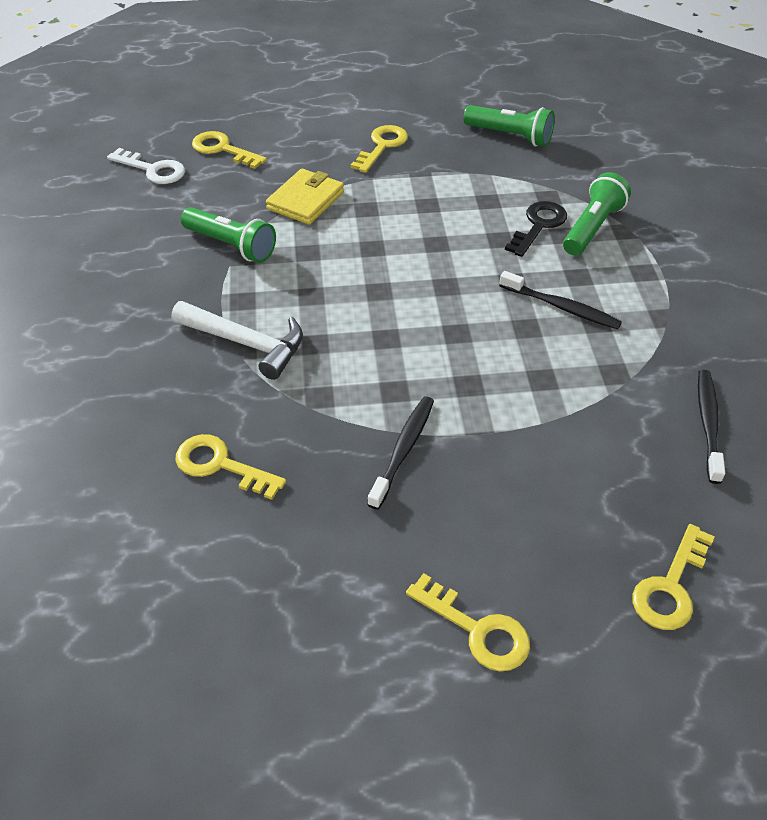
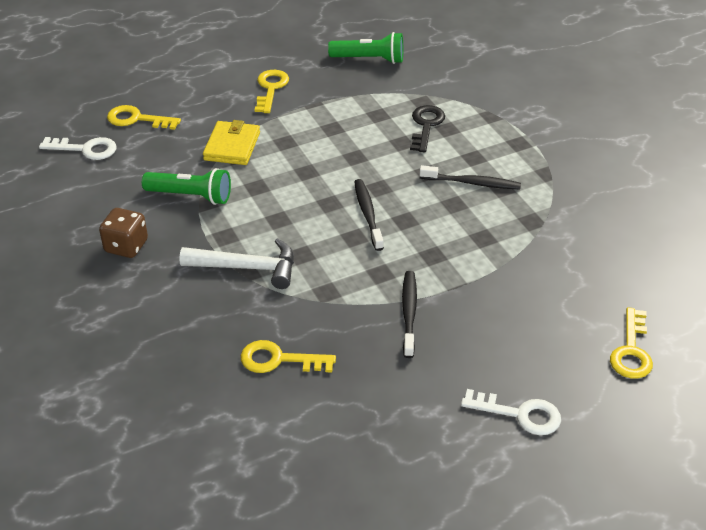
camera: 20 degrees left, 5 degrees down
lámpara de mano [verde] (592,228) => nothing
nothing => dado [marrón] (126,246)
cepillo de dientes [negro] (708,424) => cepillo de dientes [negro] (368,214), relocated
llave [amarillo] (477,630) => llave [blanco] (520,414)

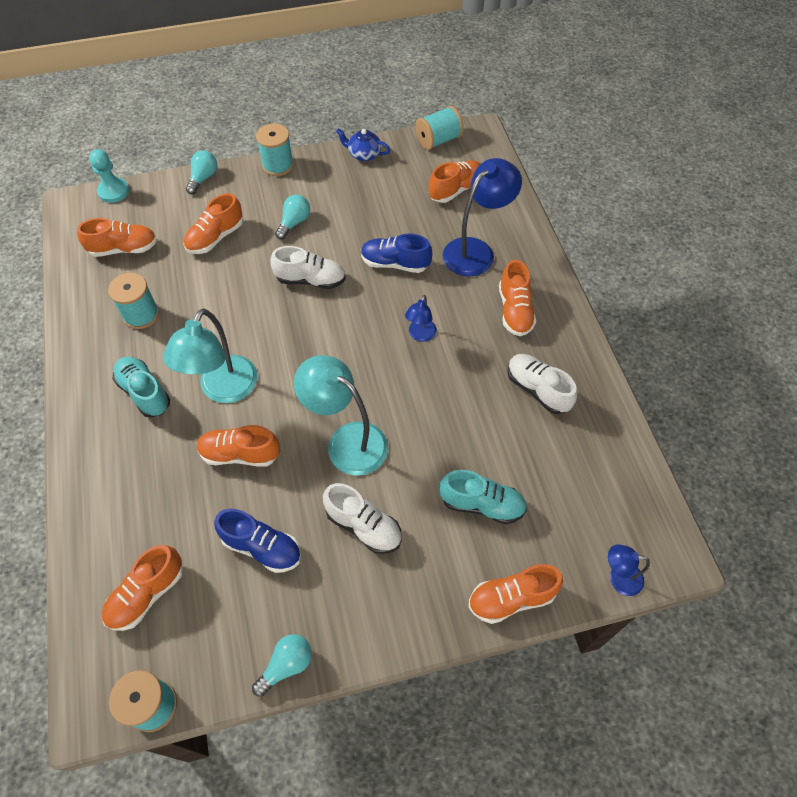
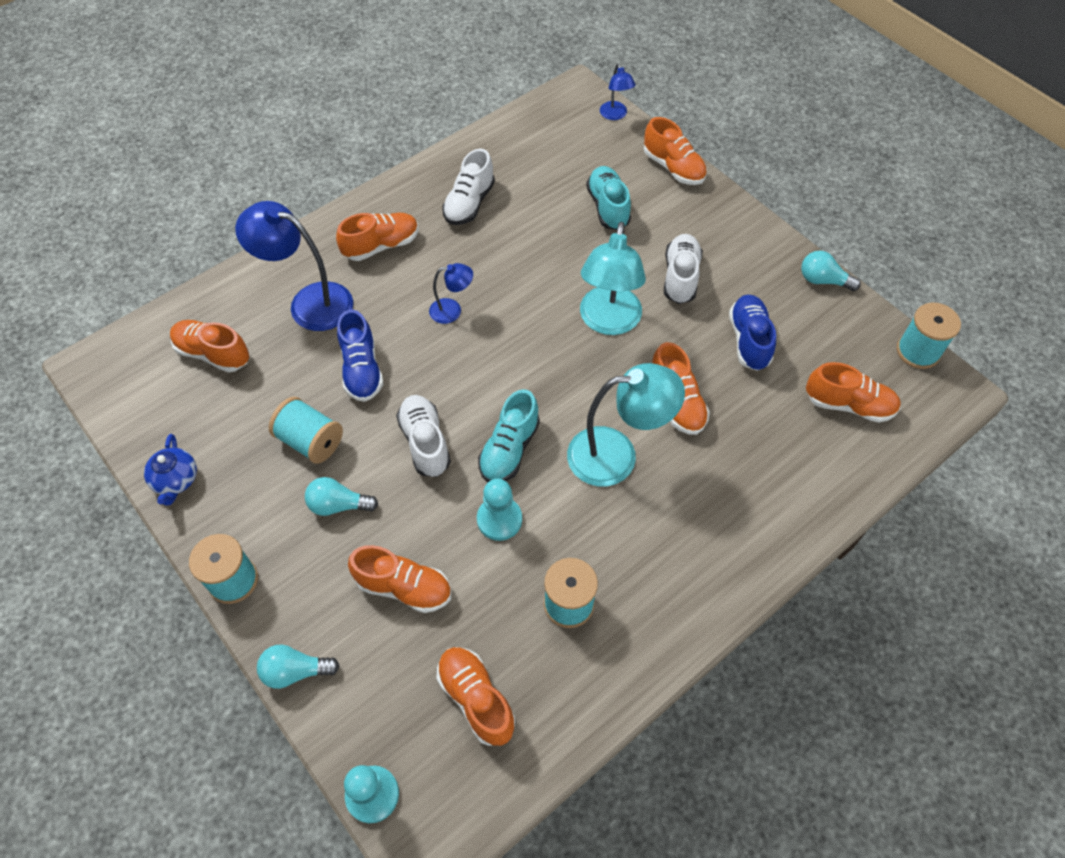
camera: 115 degrees left, 0 degrees up
nothing => peón [turquesa] (499,519)
zapato [turquesa] (144,392) => zapato [turquesa] (509,449), relocated
carrete [turquesa] (438,140) => carrete [turquesa] (311,441), relocated

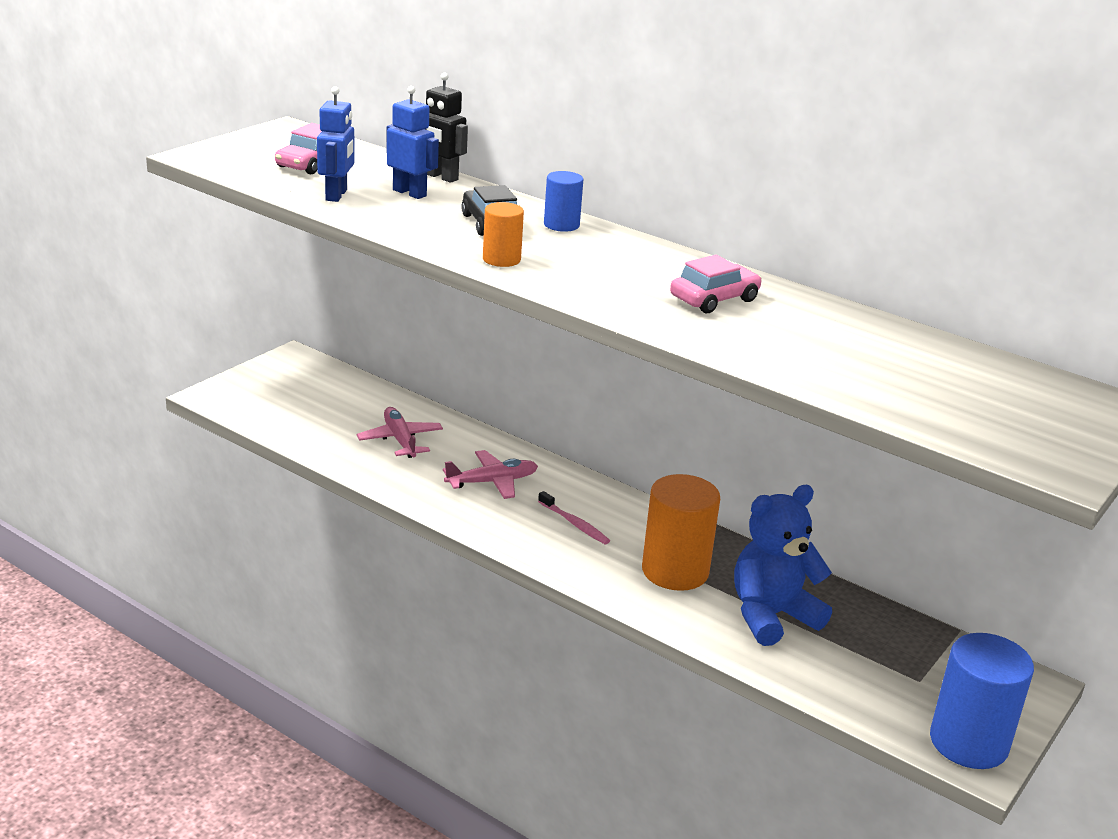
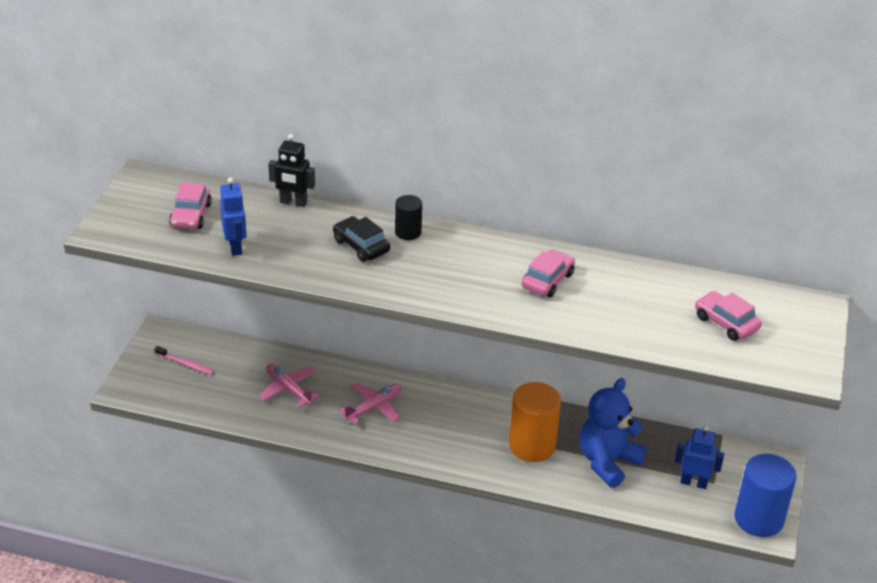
camera: 20 degrees left, 10 degrees up
cilindro [naranja] (501,259) => nothing
nothing => coche [rosa] (726,323)
robot [azul] (410,193) => robot [azul] (693,483), relocated
cepillo de dientes [rosa] (574,524) => cepillo de dientes [rosa] (185,364), relocated
cilindro [azul] (561,225) => cilindro [negro] (408,232)

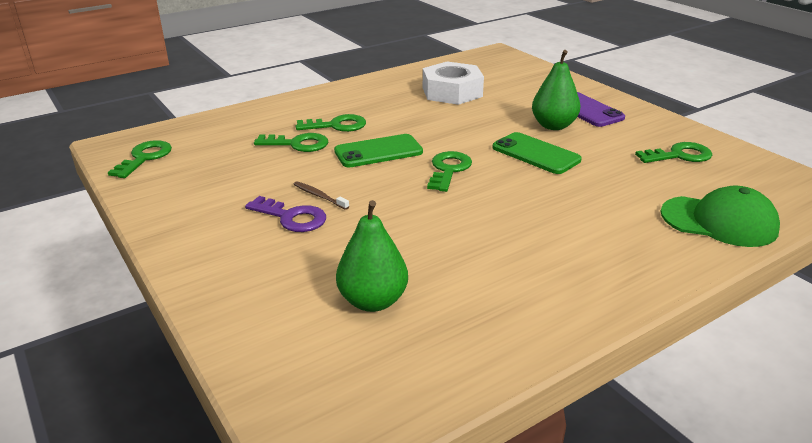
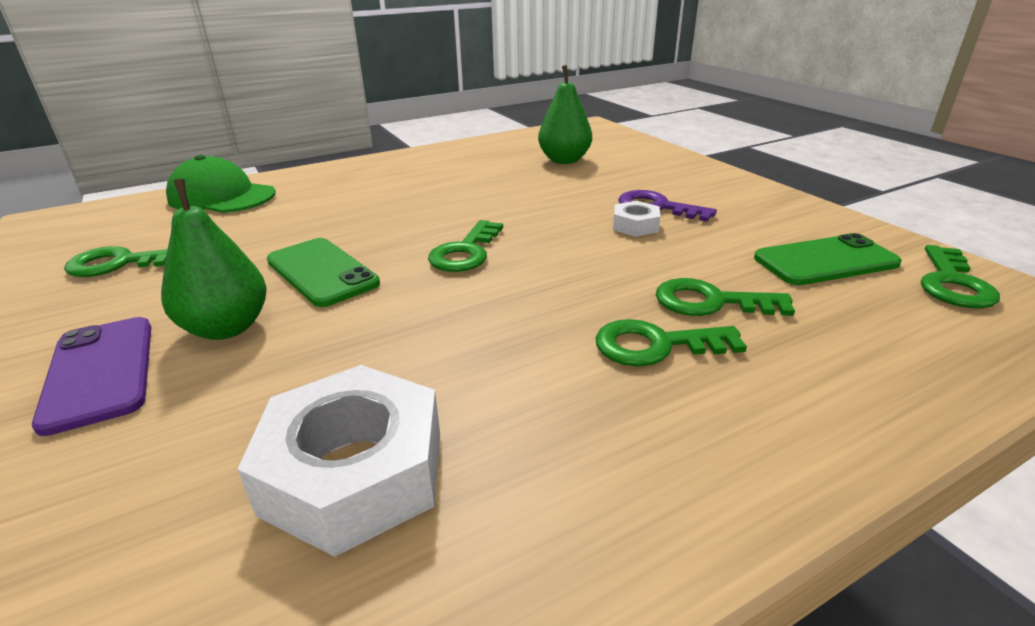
camera: 175 degrees left, 0 degrees up
móvil [verde] (378,152) => móvil [verde] (825,261), relocated
cepillo de dientes [marrón] (319,196) => tuerca [blanco] (635,225)

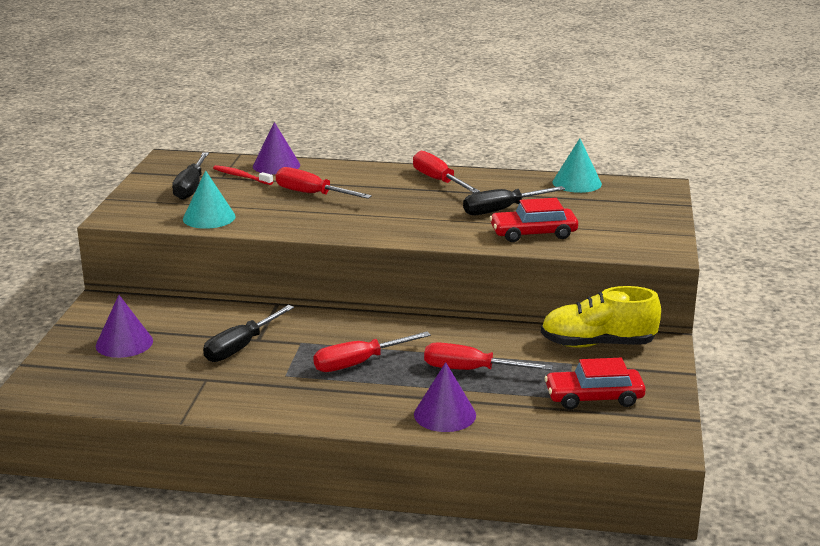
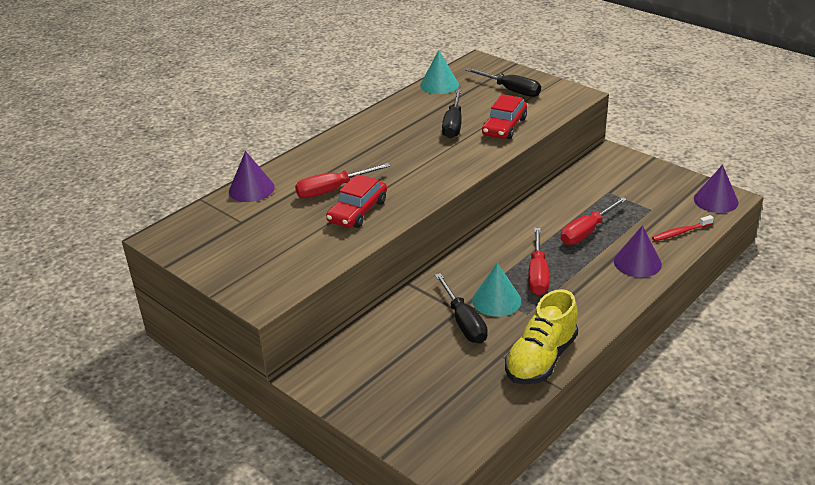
camera: 55 degrees left, 10 degrees up
destornillador [rojo] (438,181) => nothing
cono [morado] (124,343) => cono [morado] (716,200), relocated
destornillador [negro] (191,187) => destornillador [negro] (511,90), relocated
cono [turquesa] (209,217) => cono [turquesa] (496,300), relocated
cepillo de dientes [rojo] (241,176) => cepillo de dientes [rojo] (681,232), relocated
zapato [amarillo] (597,344) => zapato [amarillo] (541,359), relocated
coche [rojo] (594,397) => coche [rojo] (357,211), relocated

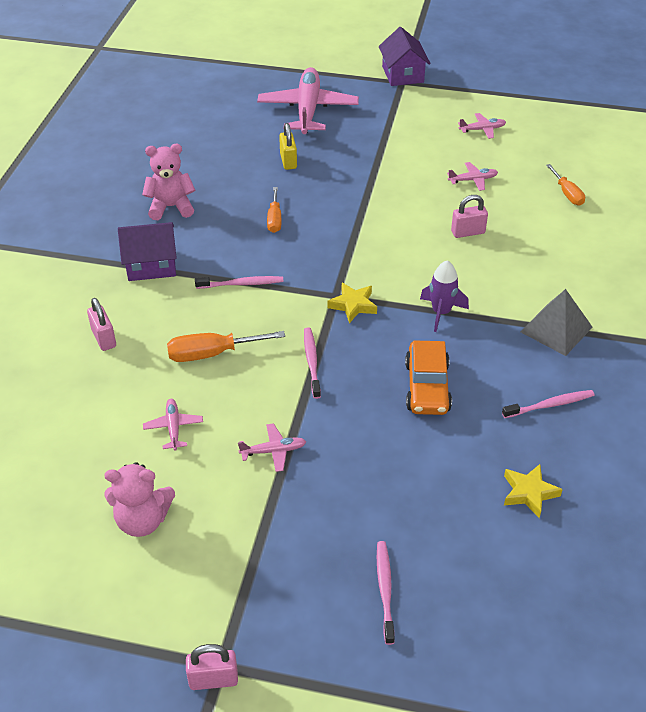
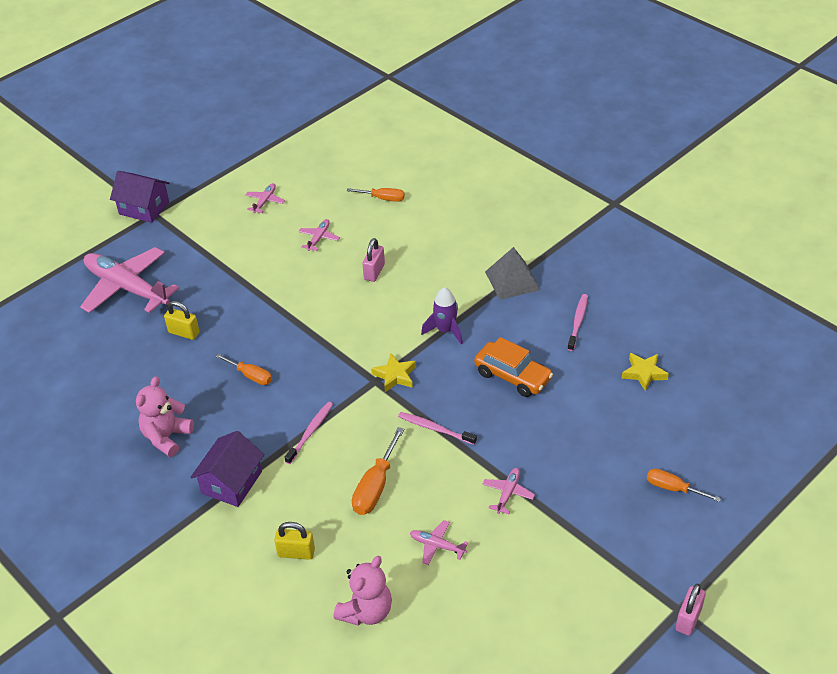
camera: 55 degrees left, 0 degrees up
osito [rosa] (142,520) => osito [rosa] (366,611), relocated
cepillo de dientes [rosa] (385,589) => destornillador [naranja] (673,488)
candado [rosa] (104,338) => candado [amarillo] (296,552)

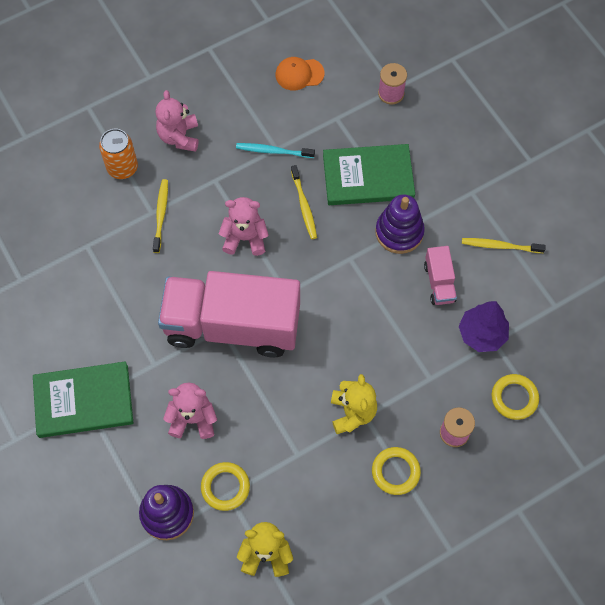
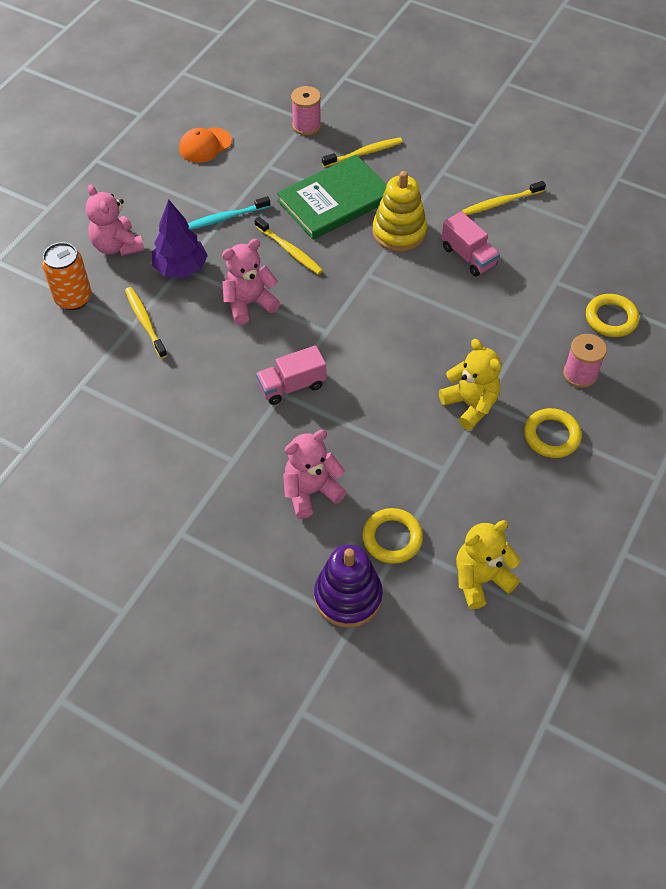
camera: 30 degrees left, 10 degrees down
libro [verde] (83,401) => nothing
nothing => cepillo de dientes [amarillo] (364,153)
árbol [morado] (482,334) => árbol [morado] (181,268), relocated
juguete apilable [morado] (399,232) => juguete apilable [amarillo] (399,232)
camión [rosa] (232,325) => camión [rosa] (292,386), x0.41

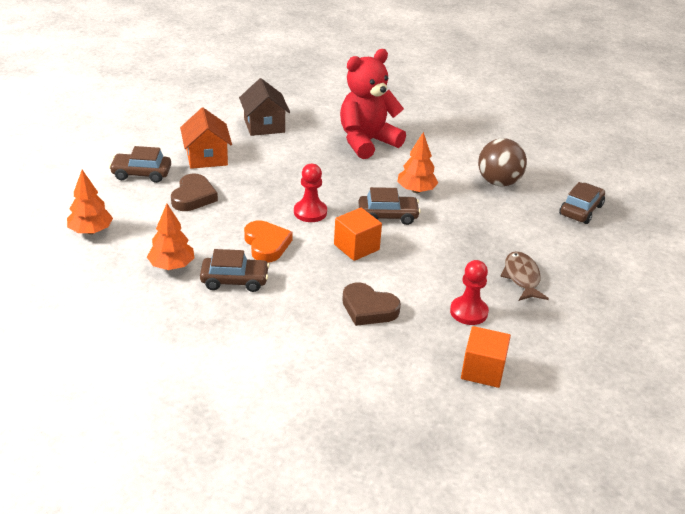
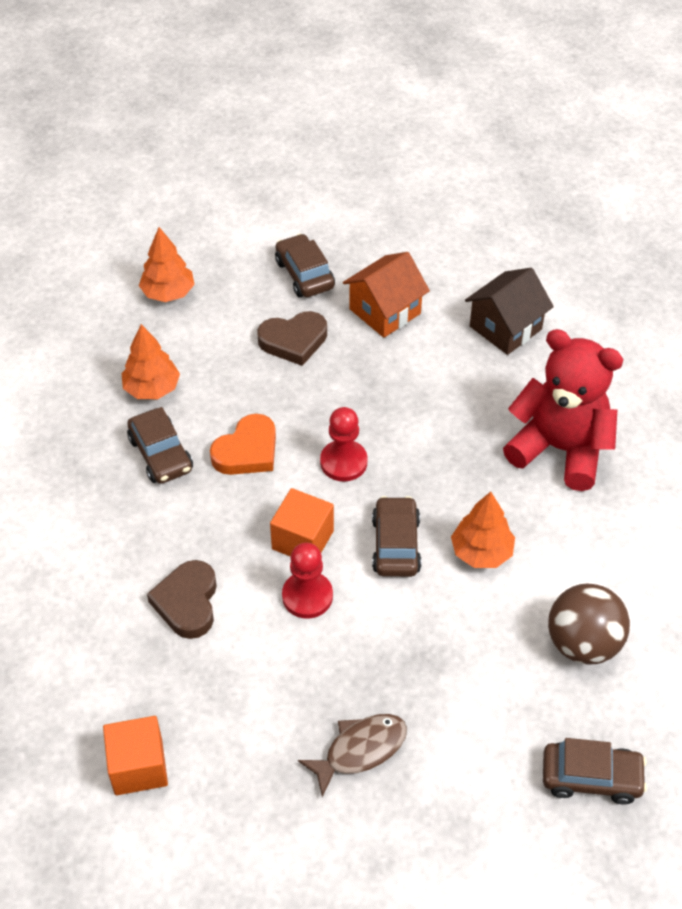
camera: 65 degrees right, 15 degrees up
peón [rojo] (468,312) => peón [rojo] (307,596), relocated
coche [marrón] (388,216) => coche [marrón] (395,545), 150 degrees counterclockwise

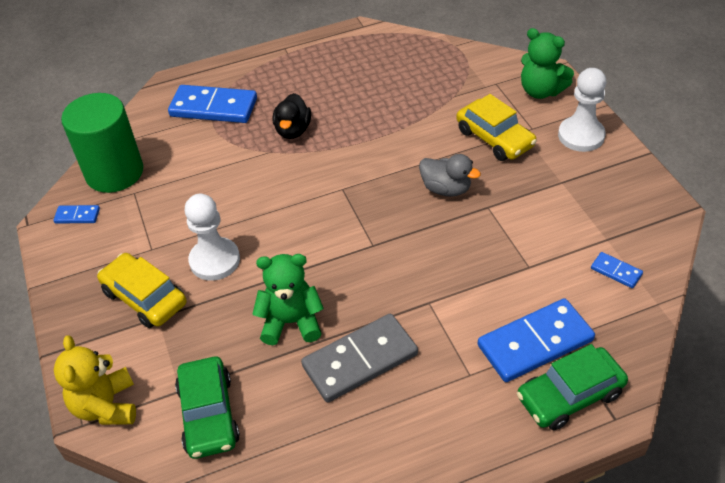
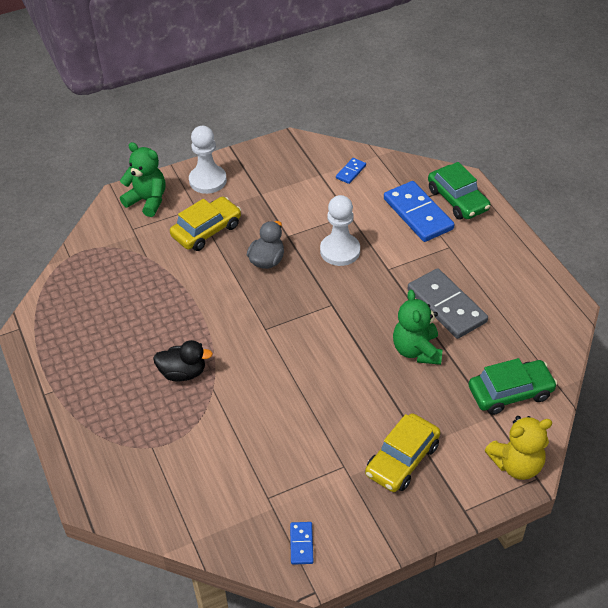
camera: 95 degrees left, 0 degrees up
cilindro [verde] (114,172) => nothing
ficha de dominó [azul] (213,107) => nothing
peón [blanco] (215,260) => peón [blanco] (340,251), relocated
osito [verde] (541,91) => osito [verde] (147,201), 90 degrees counterclockwise

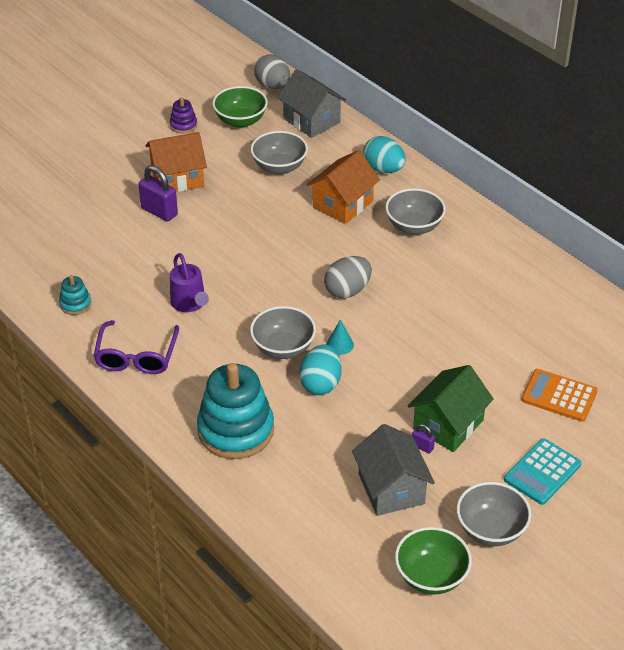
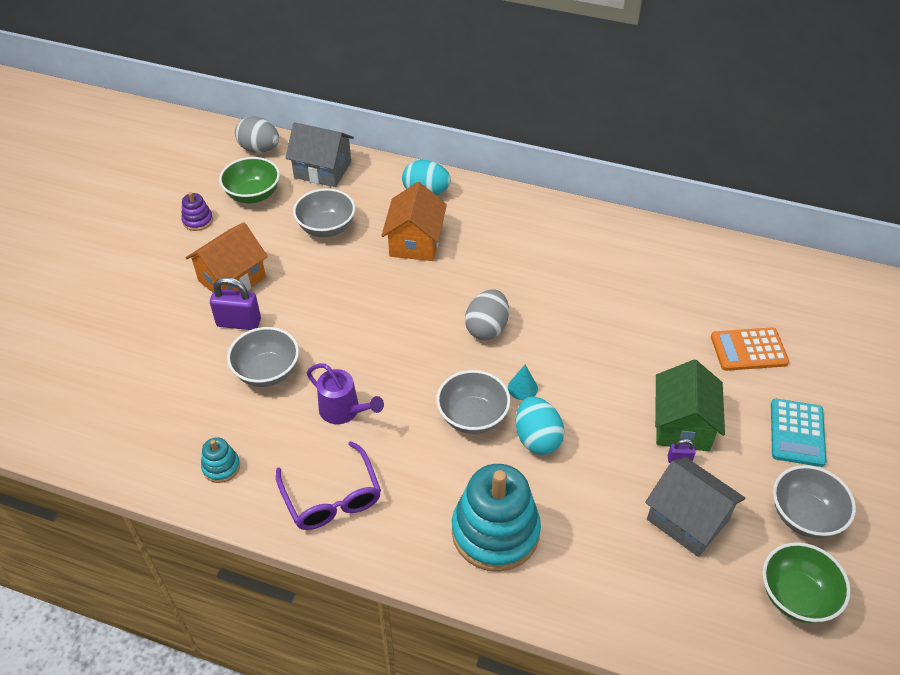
camera: 30 degrees left, 5 degrees up
cuenco [gris] (414,226) => cuenco [gris] (267,372), relocated

